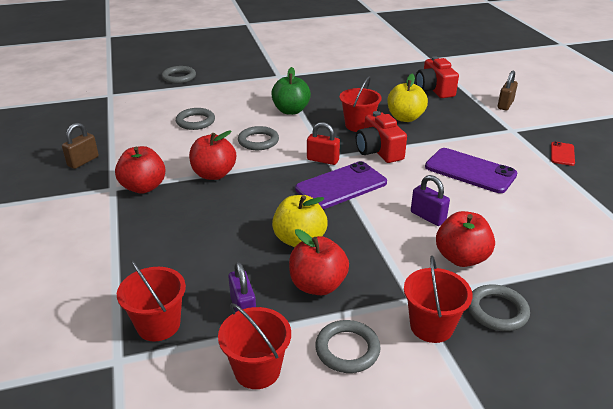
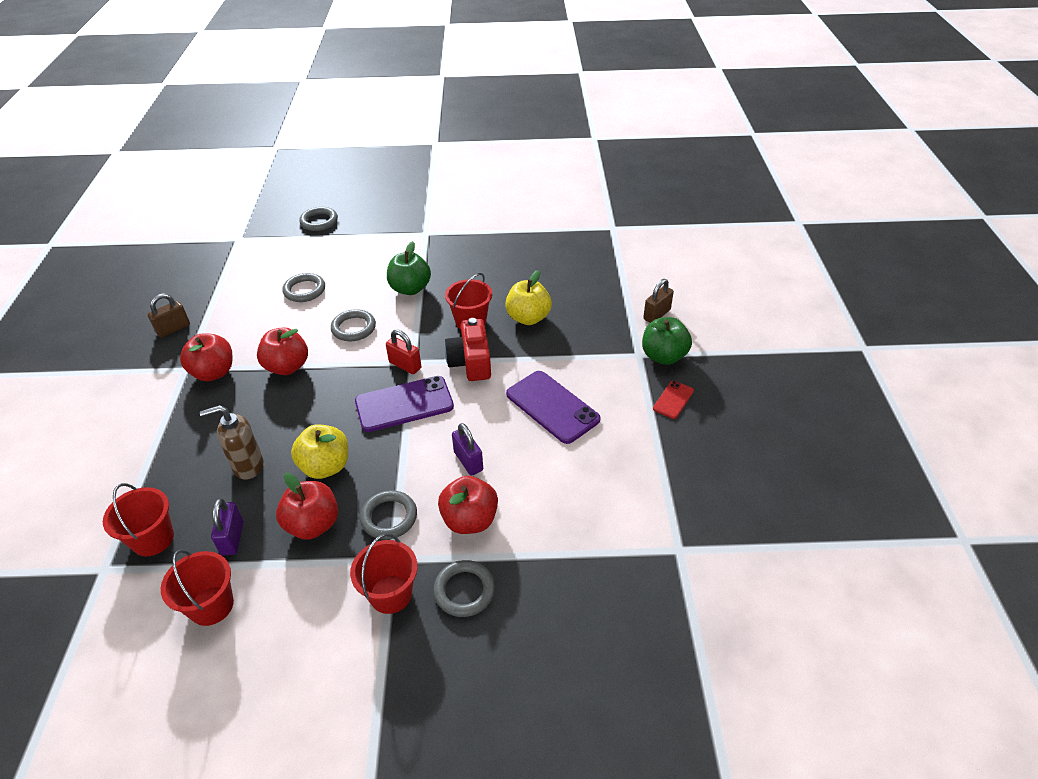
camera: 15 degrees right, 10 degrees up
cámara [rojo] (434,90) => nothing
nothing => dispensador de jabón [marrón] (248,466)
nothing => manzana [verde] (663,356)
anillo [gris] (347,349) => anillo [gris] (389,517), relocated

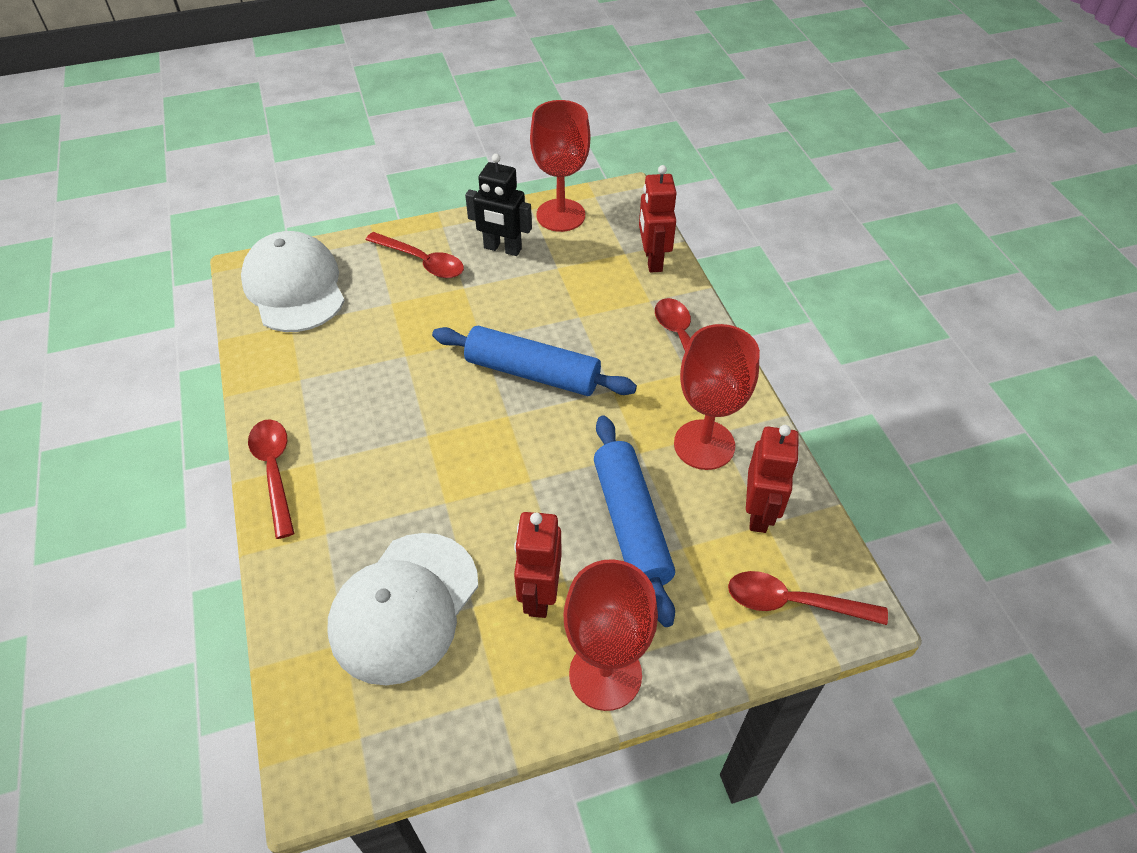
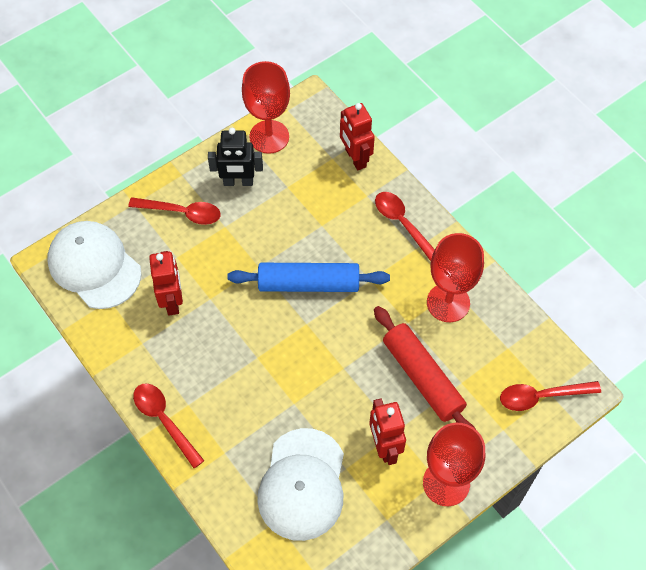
camera: 20 degrees left, 10 degrees up
robot [rojo] (759,512) => robot [rojo] (172,301), relocated
rodillo [azul] (631,524) => rodillo [rojo] (422,377)

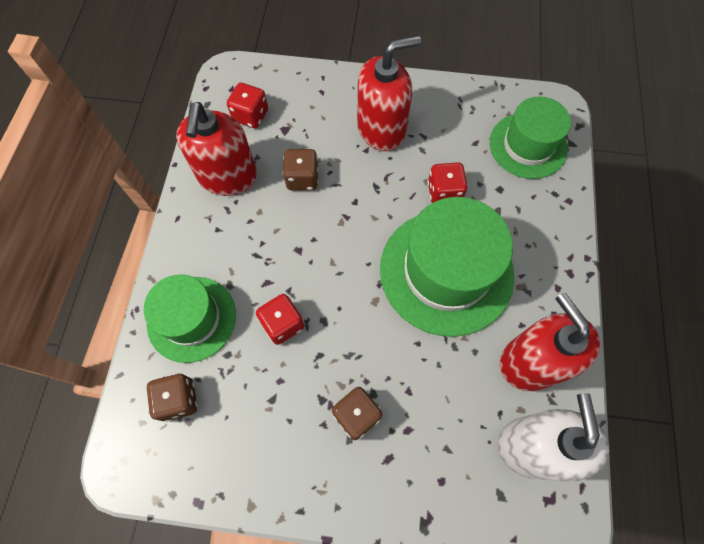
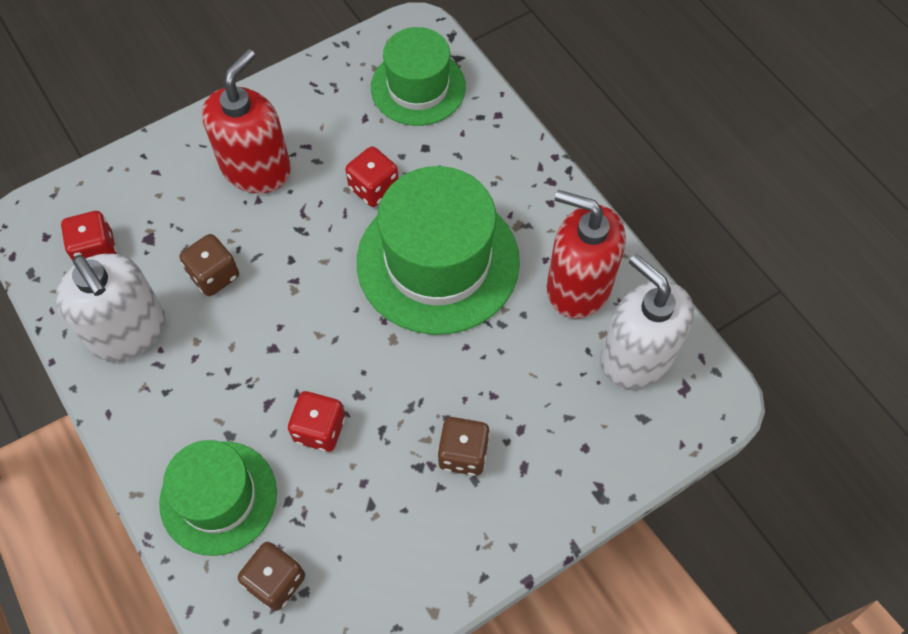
camera: 40 degrees left, 5 degrees down
dispensador de jabón [rojo] (228,177) => dispensador de jabón [blanco] (128,331)

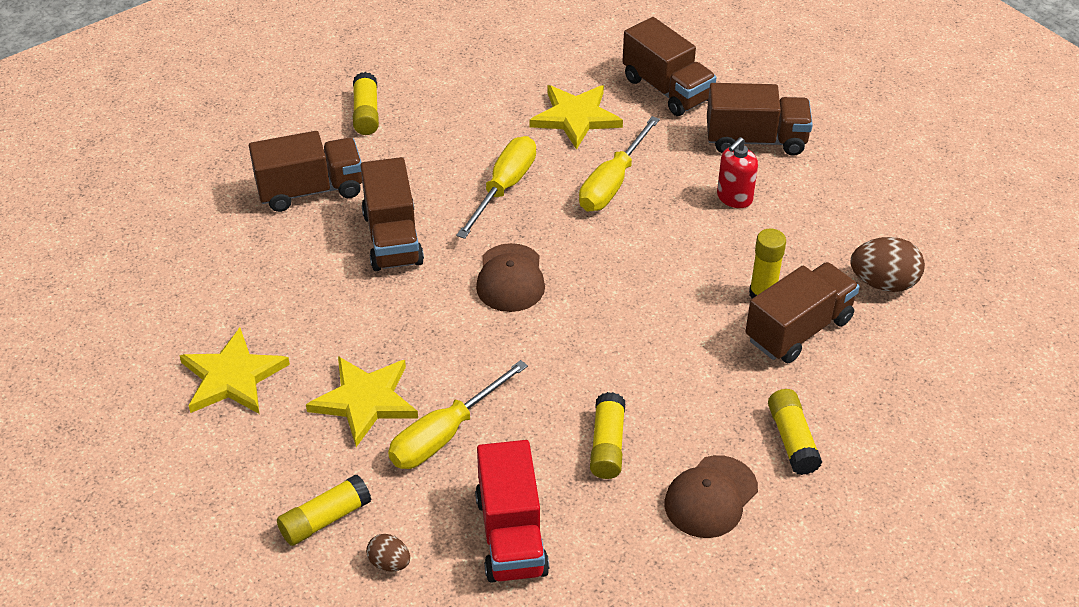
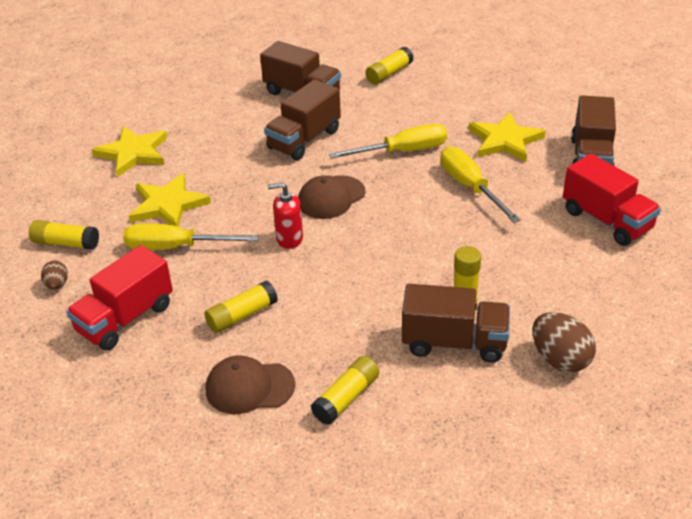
camera: 50 degrees right, 5 degrees down
dispensador de jabón [rojo] (734,198) => dispensador de jabón [rojo] (289,238), relocated
camión [marrón] (755,140) => camión [rojo] (606,220)
destornillador [amarillo] (612,183) => destornillador [amarillo] (470,187), 75 degrees clockwise

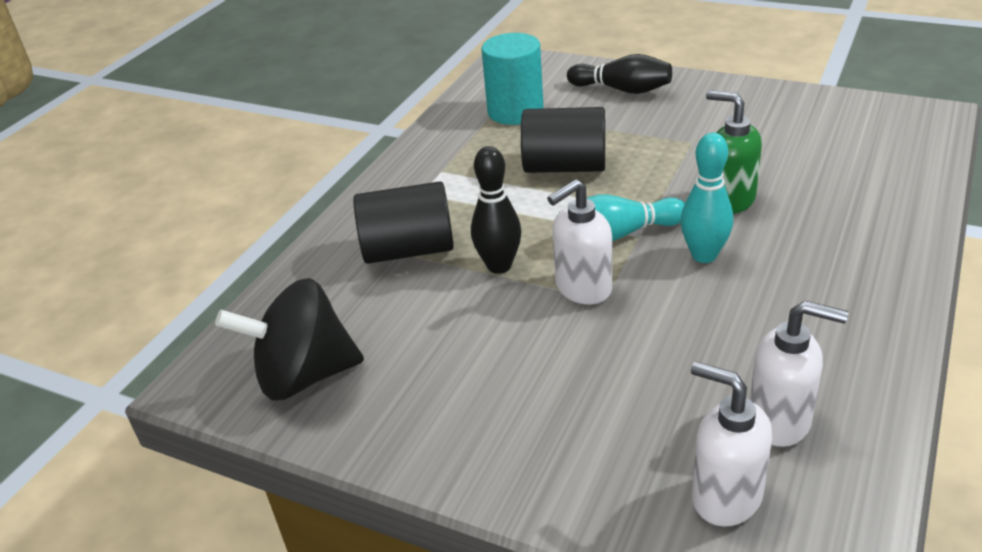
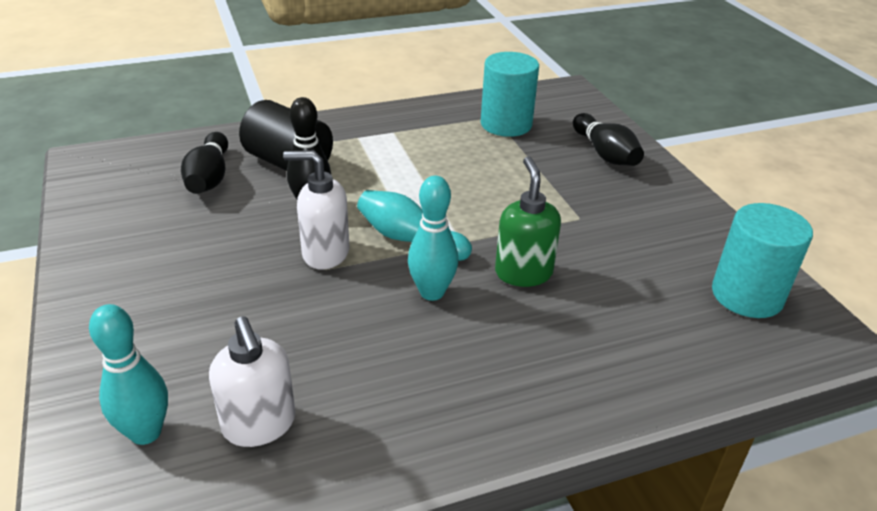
camera: 40 degrees right, 0 degrees up
peonza [negro] (304,376) => nothing
cilindro [negro] (565,166) => nothing
nothing => bolo [negro] (209,177)
nothing => cilindro [turquesa] (747,295)
dispensador de jabón [blanco] (725,496) => bolo [turquesa] (146,432)

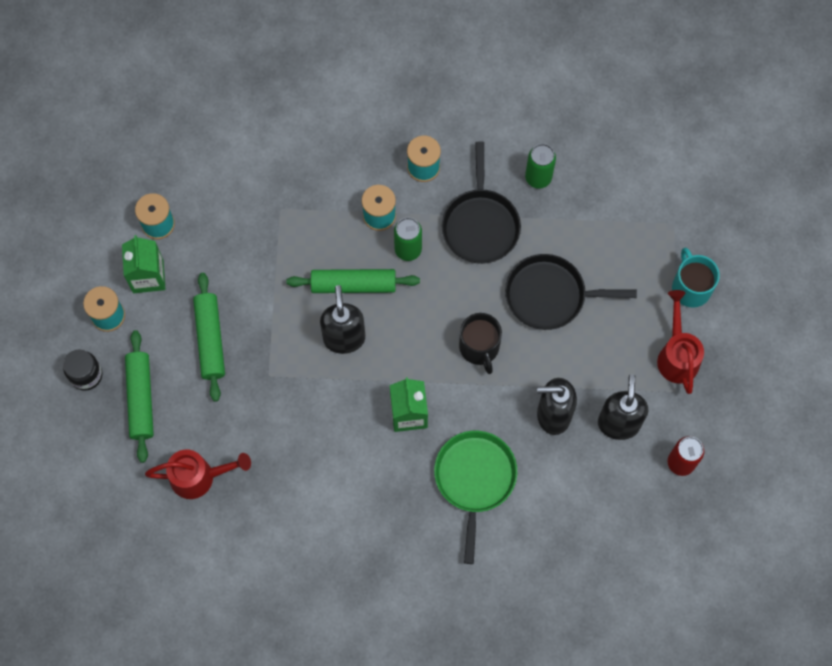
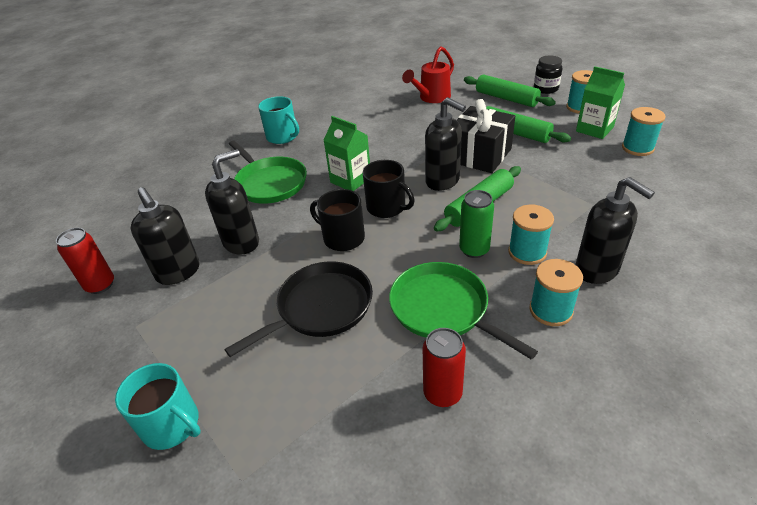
camera: 140 degrees right, 30 degrees down
regadera [rojo] (677,355) => nothing
nothing => taza [turquesa] (282,137)
nothing => taza [negro] (387,207)
nothing => regalo [negro] (479,155)
nothing => dispensador de jabón [negro] (597,270)
sartén [negro] (480,225) => sartén [verde] (443,309)
lata [verde] (538,178) => lata [rojo] (442,393)

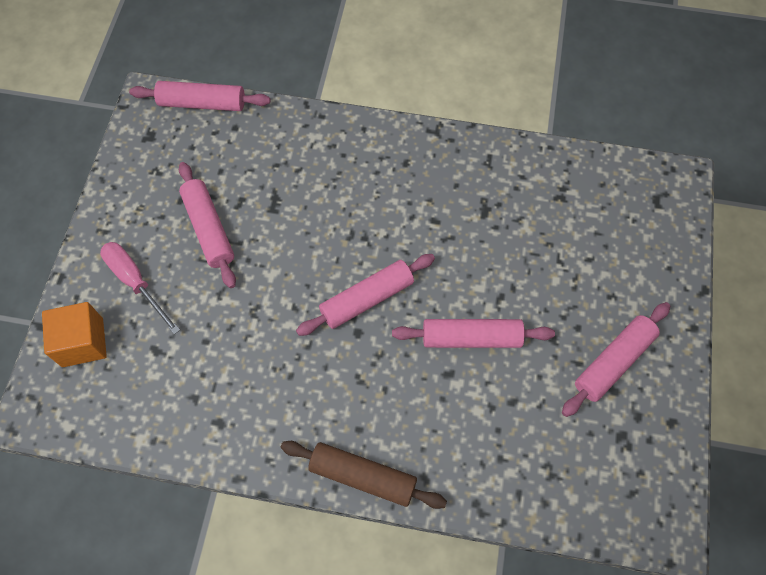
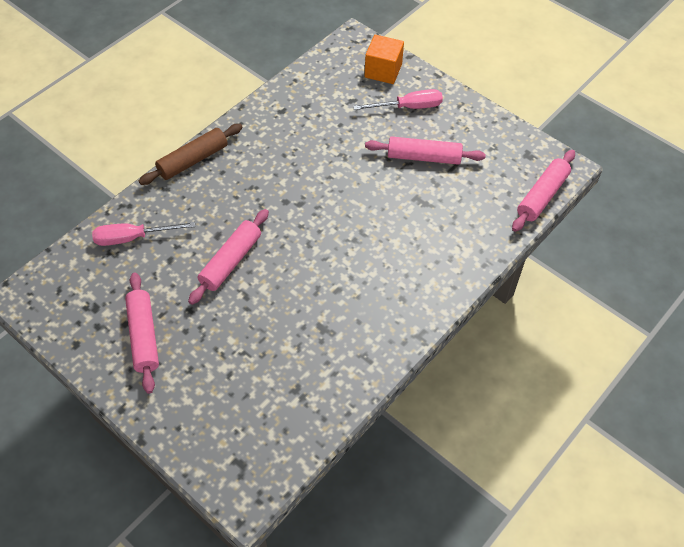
camera: 120 degrees right, 10 degrees down
rodillo [rosa] (367,299) => nothing
nothing => destornillador [rosa] (133,238)

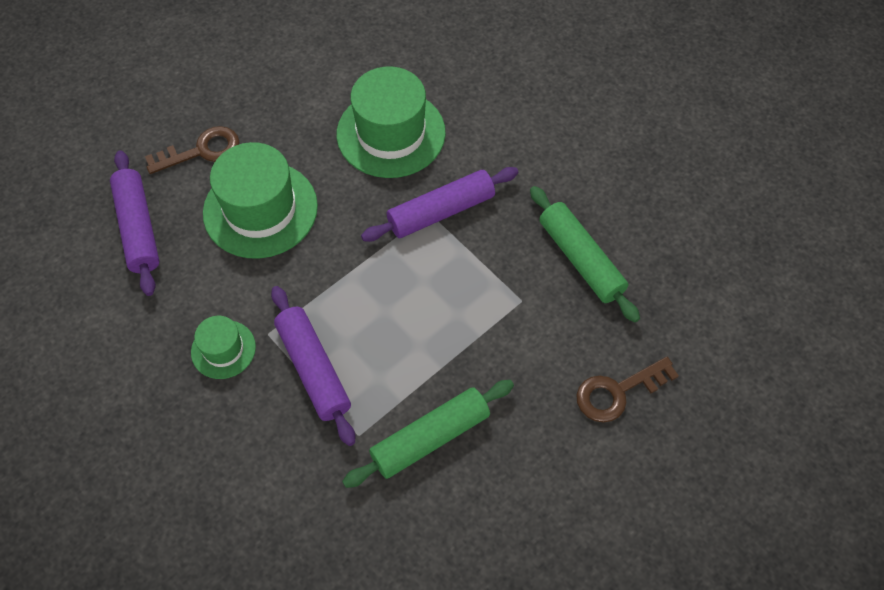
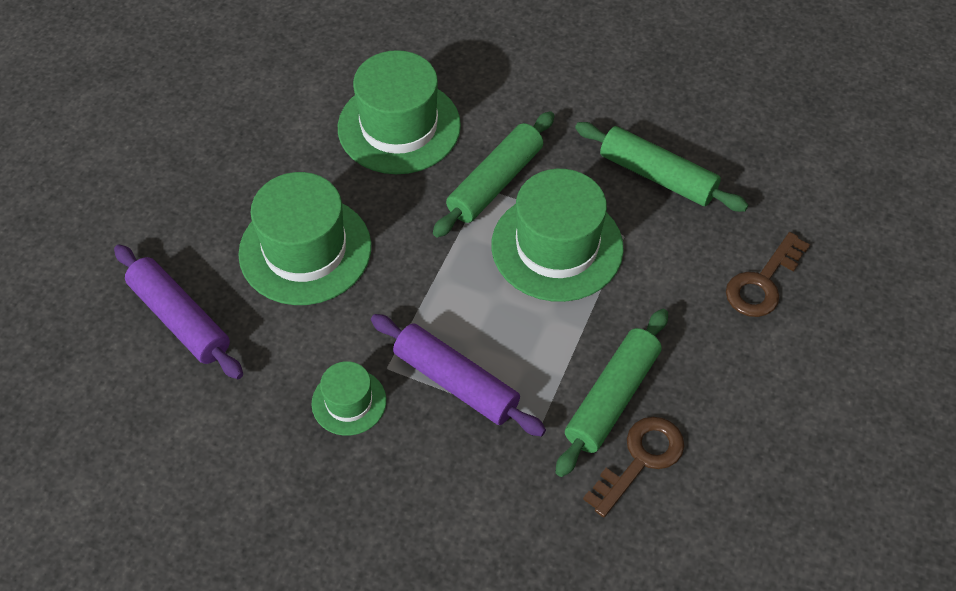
camera: 25 degrees left, 5 degrees down
nothing => sombrero [verde] (557,246)
llave [marrón] (201,151) => llave [marrón] (640,459), relocated
rodillo [morado] (441,212) => rodillo [verde] (495,182)

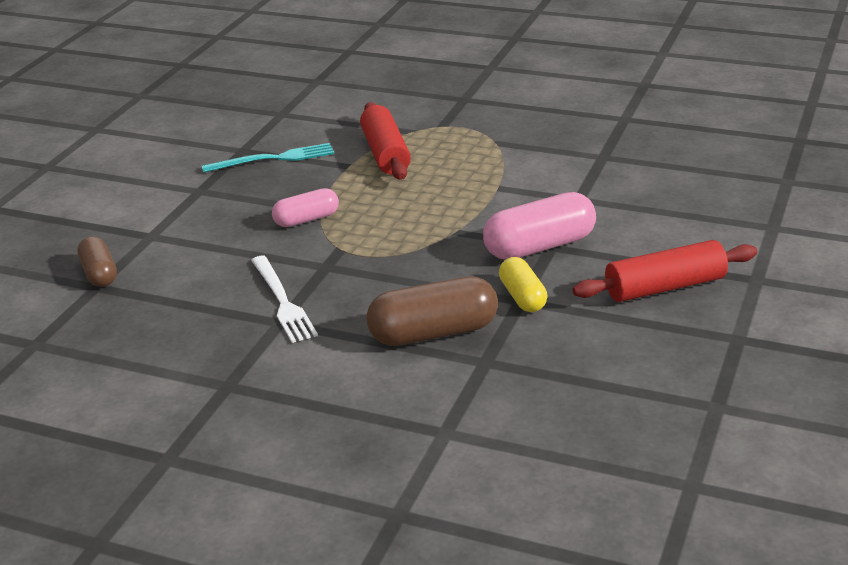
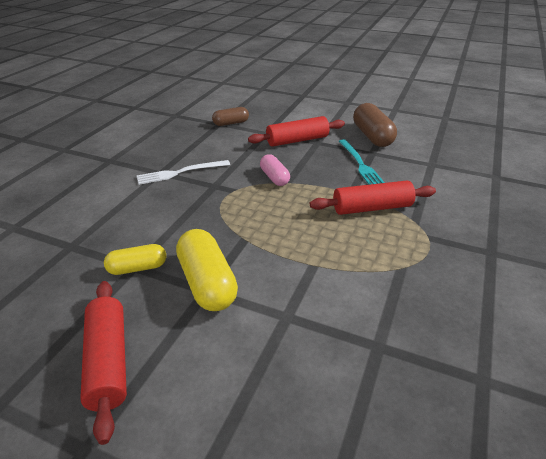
camera: 90 degrees right, 5 degrees up
nothing => rodillo [rojo] (297,140)
cápsula [marrón] (433,333) => cápsula [marrón] (372,136), relocated
cápsula [rosa] (539,246) => cápsula [amarillo] (207,283)

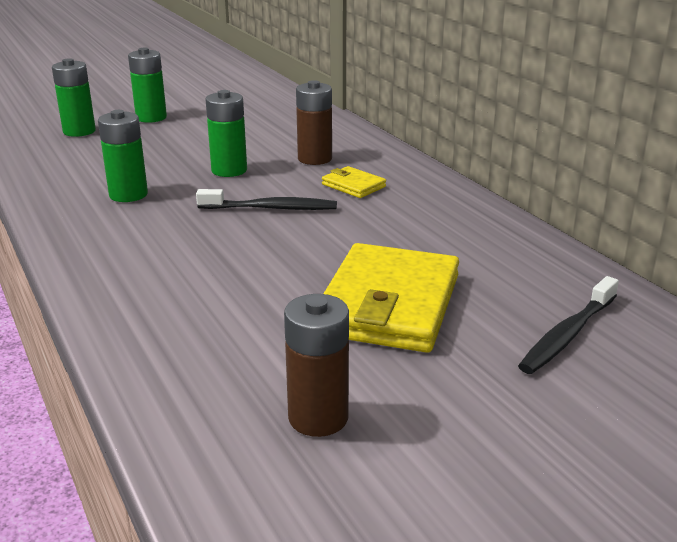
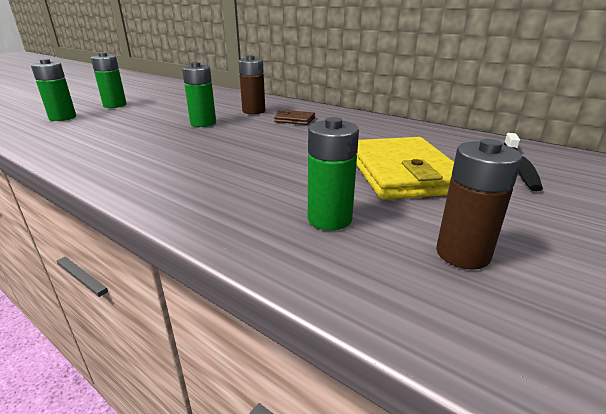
camera: 25 degrees left, 0 degrees up
cepillo de dientes [negro] (270,208) => nothing
pila [verde] (128,195) => pila [verde] (329,219), relocated
cartera [amarillo] (353,185) => cartera [marrón] (294,120)

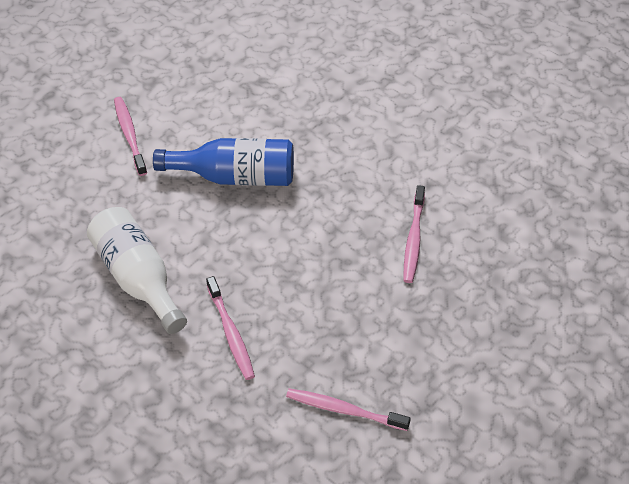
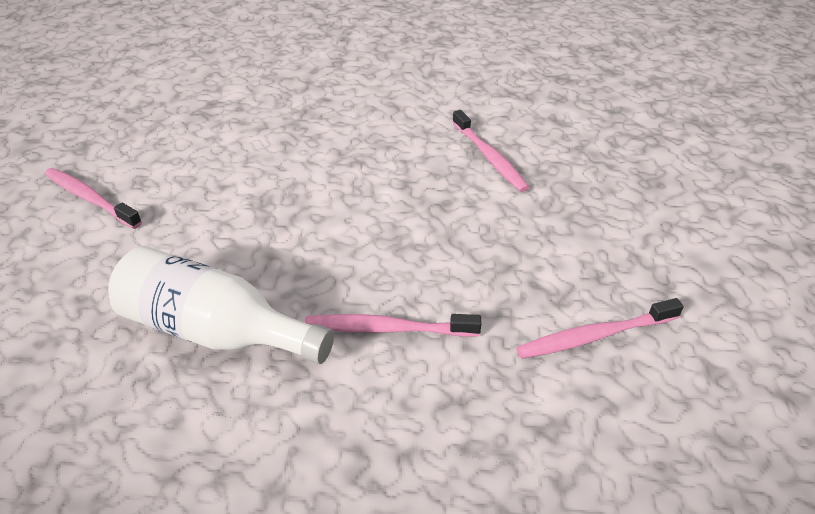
camera: 35 degrees left, 10 degrees down
botella [azul] (235,176) => nothing
cepillo de dientes [rosa] (231,333) => cepillo de dientes [rosa] (388,329), 150 degrees clockwise

